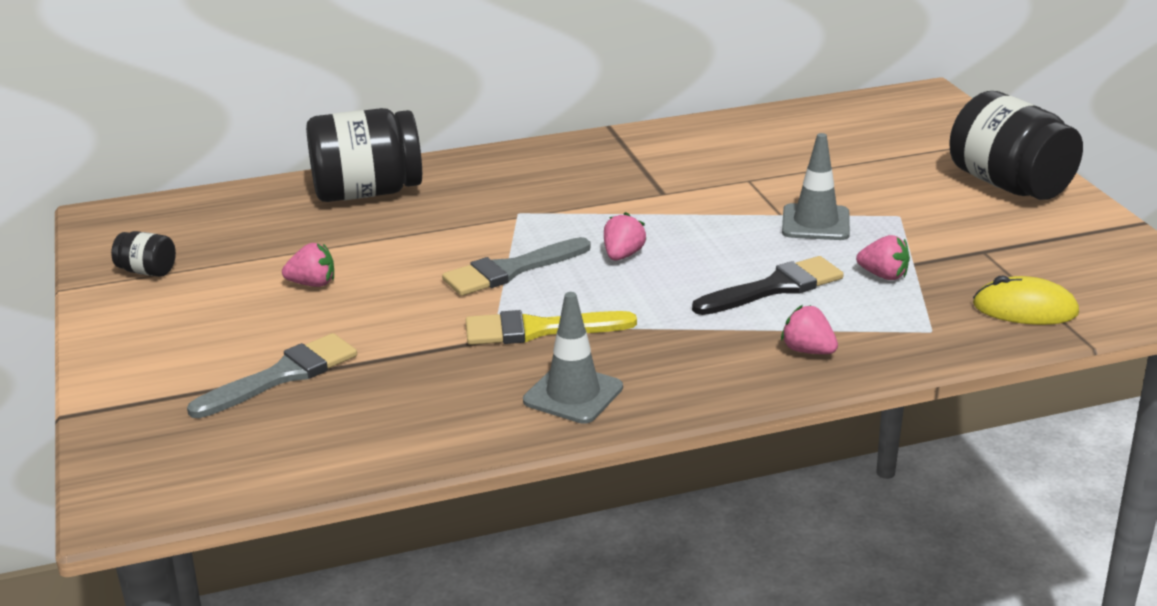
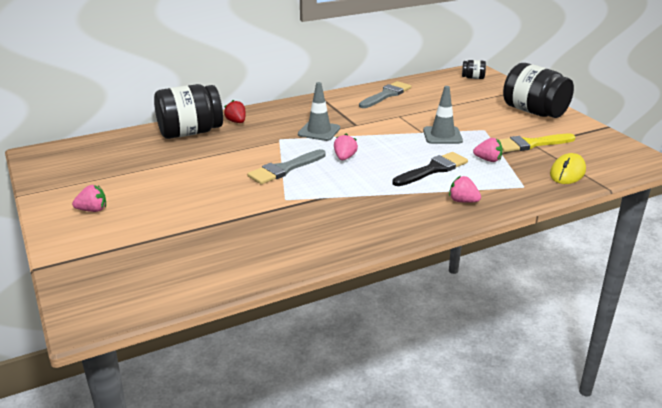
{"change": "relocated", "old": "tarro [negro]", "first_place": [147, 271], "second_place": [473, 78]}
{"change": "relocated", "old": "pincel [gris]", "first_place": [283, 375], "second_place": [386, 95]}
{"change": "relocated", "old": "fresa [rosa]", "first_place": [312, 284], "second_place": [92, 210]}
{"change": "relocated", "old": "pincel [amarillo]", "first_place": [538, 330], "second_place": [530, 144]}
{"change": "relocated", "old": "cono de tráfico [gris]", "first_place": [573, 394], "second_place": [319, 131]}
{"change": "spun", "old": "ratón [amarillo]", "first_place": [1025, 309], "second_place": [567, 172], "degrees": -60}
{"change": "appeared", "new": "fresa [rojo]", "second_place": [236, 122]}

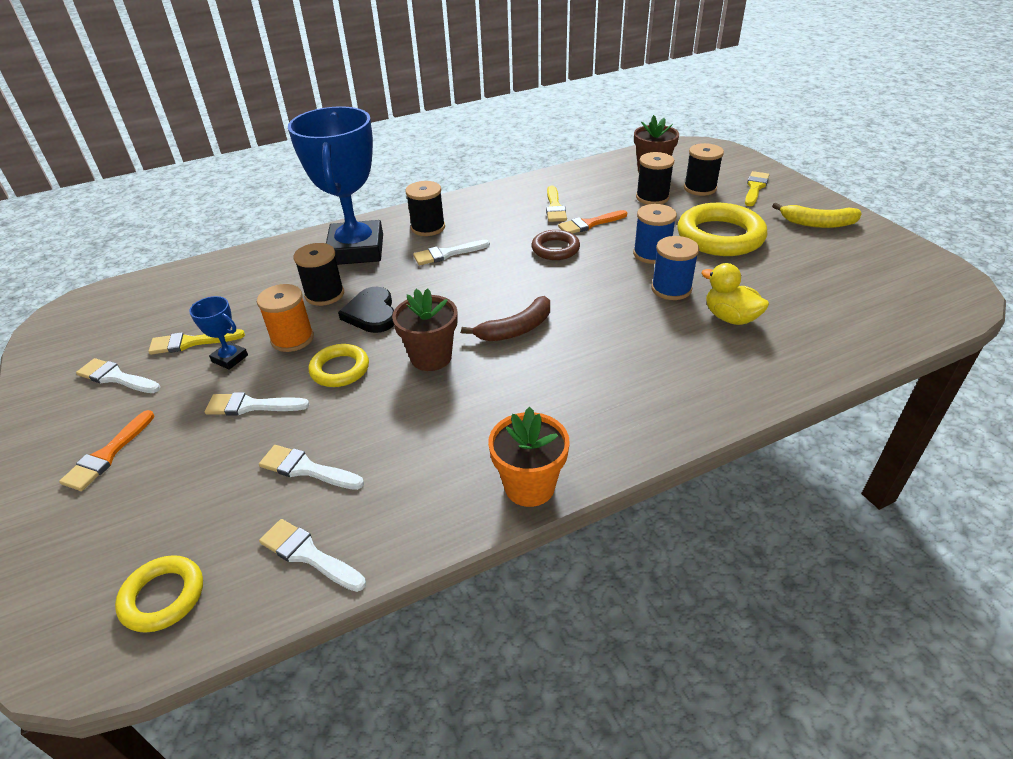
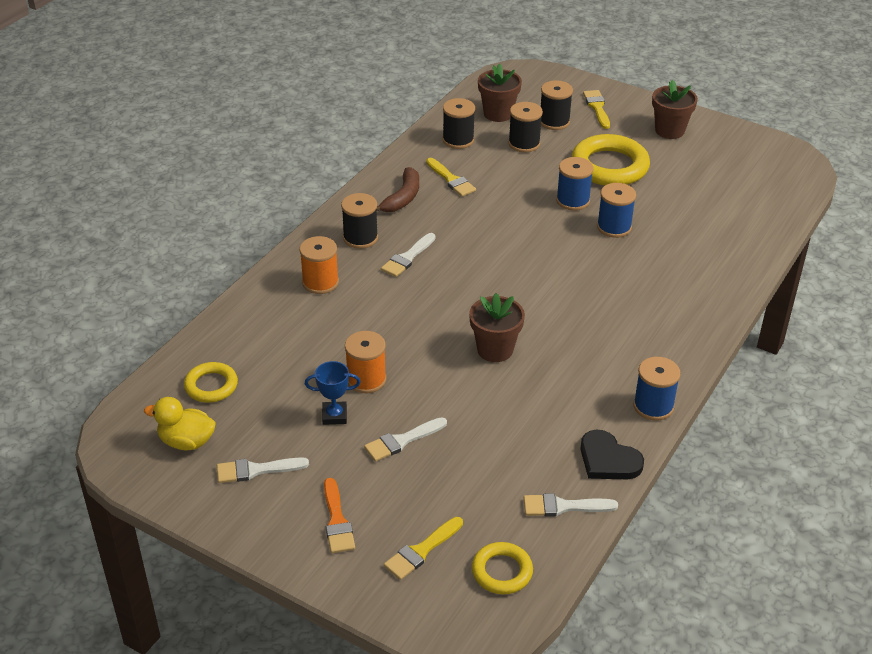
{"change": "relocated", "old": "pincel [amarillo]", "first_place": [191, 342], "second_place": [421, 551]}
{"change": "missing", "old": "pincel [blanco]", "first_place": [306, 469]}
{"change": "exchanged", "old": "trofeo [azul]", "new": "carrete [naranja]", "first_place": [356, 250], "second_place": [320, 282]}
{"change": "relocated", "old": "carrete [negro]", "first_place": [324, 294], "second_place": [458, 140]}
{"change": "relocated", "old": "anillo [amarillo]", "first_place": [340, 369], "second_place": [211, 386]}
{"change": "relocated", "old": "corazón [negro]", "first_place": [371, 313], "second_place": [608, 460]}
{"change": "relocated", "old": "plátano [marrón]", "first_place": [516, 329], "second_place": [402, 198]}
{"change": "exchanged", "old": "maceta [naranja]", "new": "carrete [azul]", "first_place": [529, 486], "second_place": [653, 406]}
{"change": "missing", "old": "anillo [marrón]", "first_place": [555, 249]}
{"change": "missing", "old": "pincel [naranja]", "first_place": [589, 224]}
{"change": "relocated", "old": "pato [amarillo]", "first_place": [730, 318], "second_place": [186, 441]}
{"change": "exchanged", "old": "plátano [amarillo]", "new": "maceta [marrón]", "first_place": [817, 223], "second_place": [669, 130]}

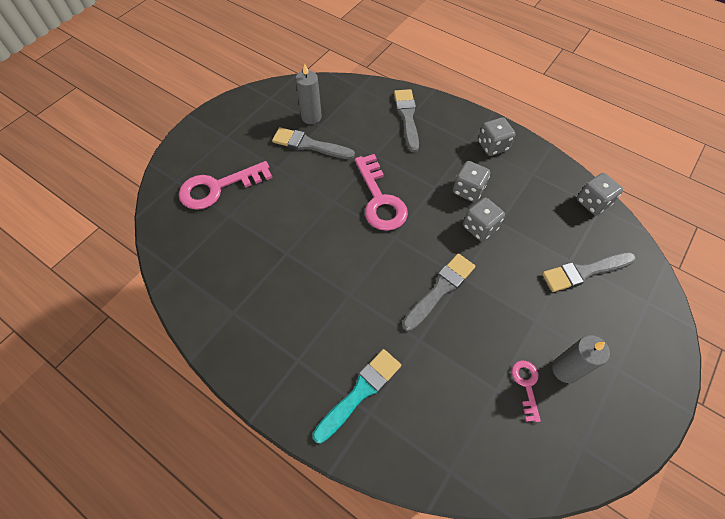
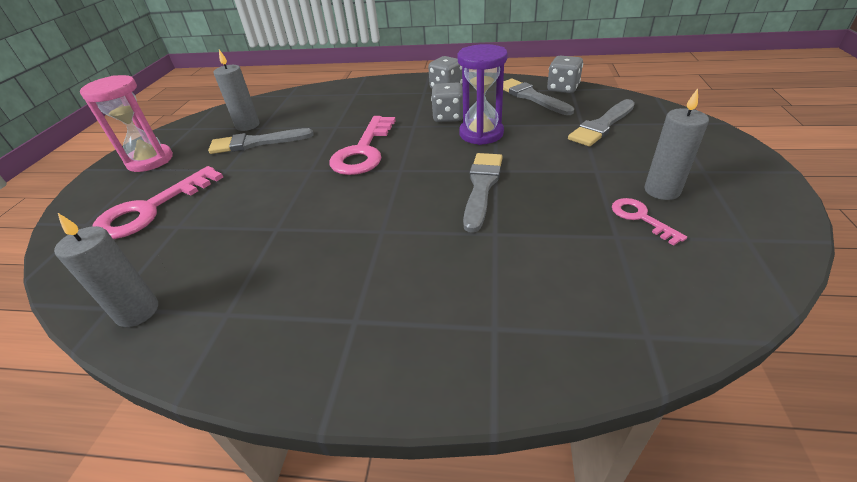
{"change": "missing", "old": "pincel [turquesa]", "first_place": [360, 392]}
{"change": "spun", "old": "llave [rosa]", "first_place": [380, 199], "second_place": [363, 151], "degrees": 60}
{"change": "relocated", "old": "pincel [gris]", "first_place": [407, 117], "second_place": [531, 97]}
{"change": "exchanged", "old": "dado [gris]", "new": "reloj de arena [morado]", "first_place": [480, 227], "second_place": [481, 134]}
{"change": "appeared", "new": "vela [gris]", "second_place": [137, 311]}
{"change": "appeared", "new": "reloj de arena [rosa]", "second_place": [150, 160]}

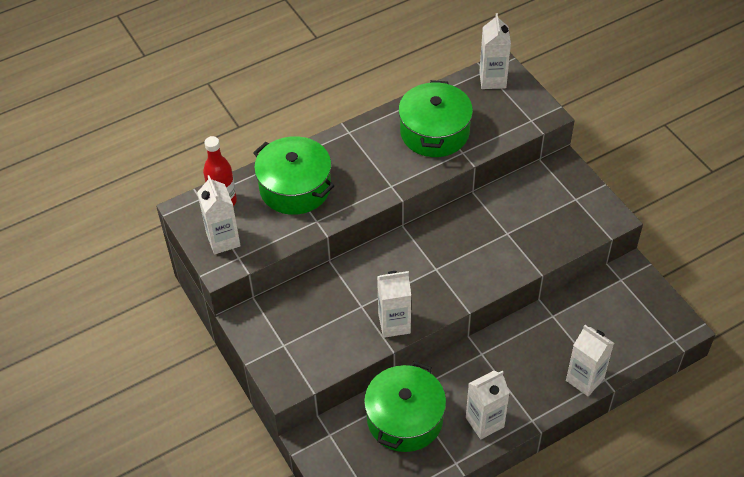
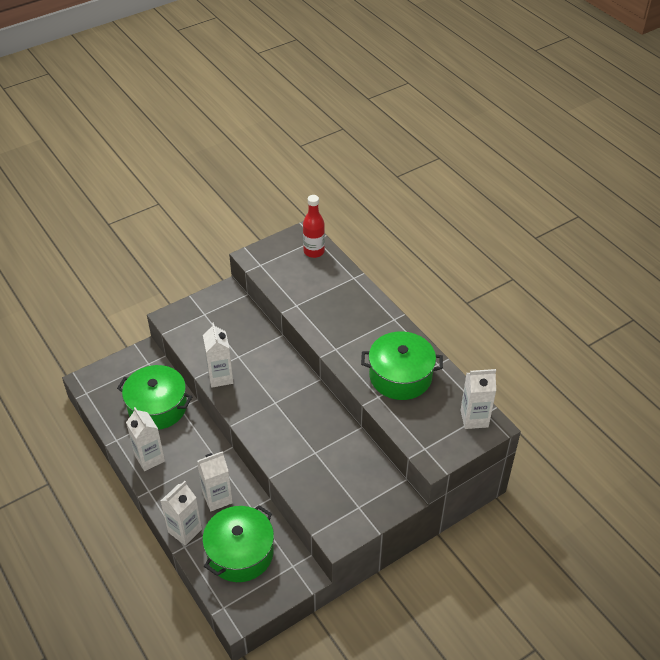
{"change": "relocated", "old": "cartón de leche [blanco]", "first_place": [223, 240], "second_place": [217, 498]}
{"change": "relocated", "old": "olla [verde]", "first_place": [295, 187], "second_place": [240, 553]}

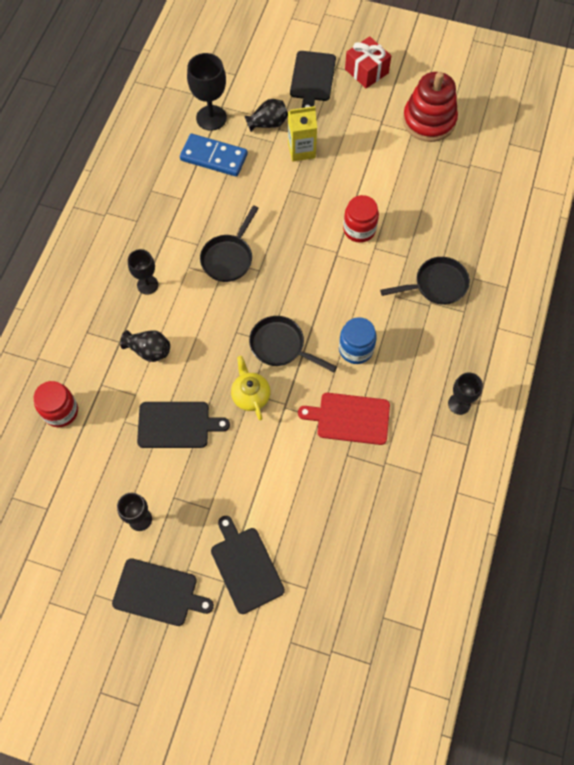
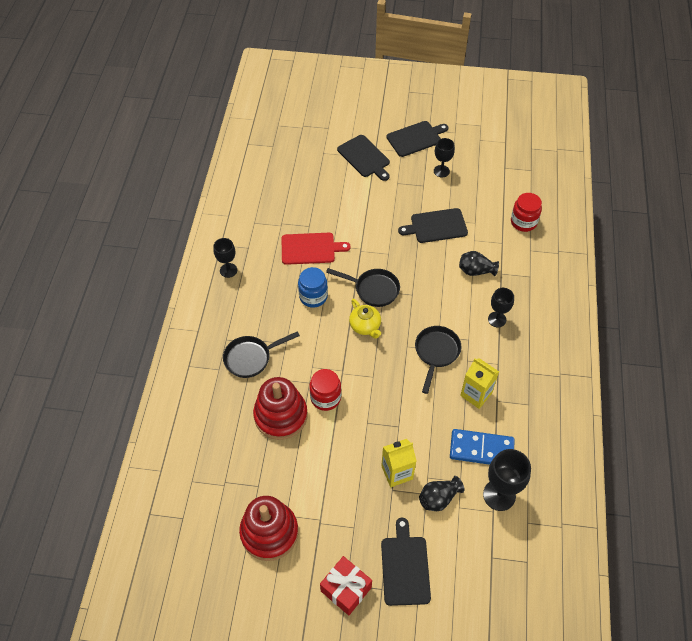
{"change": "spun", "old": "tabla de cortar [negro]", "first_place": [158, 593], "second_place": [415, 138], "degrees": 150}
{"change": "relocated", "old": "tetera [amarillo]", "first_place": [250, 395], "second_place": [365, 326]}
{"change": "appeared", "new": "juguete apilable [rojo]", "second_place": [281, 415]}
{"change": "appeared", "new": "cartón de leche [amarillo]", "second_place": [476, 394]}

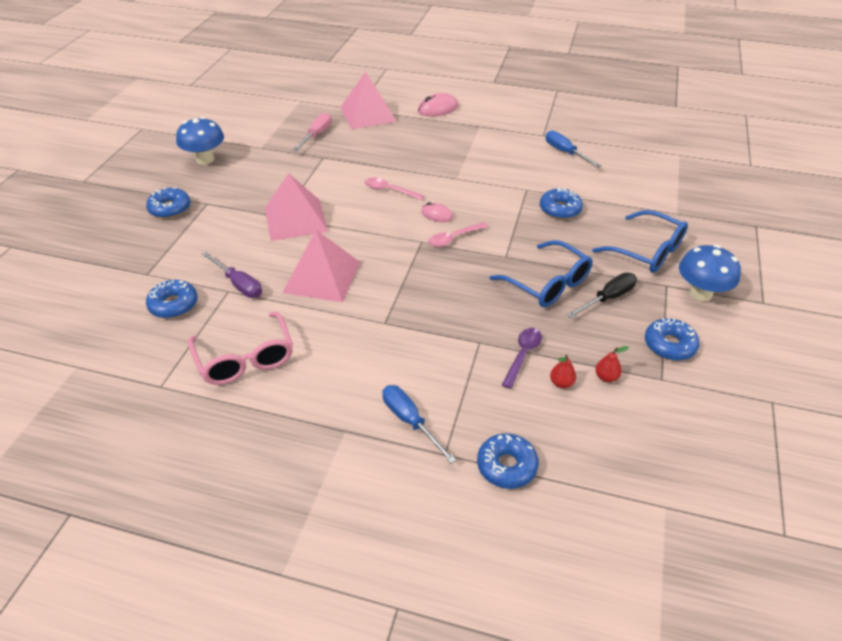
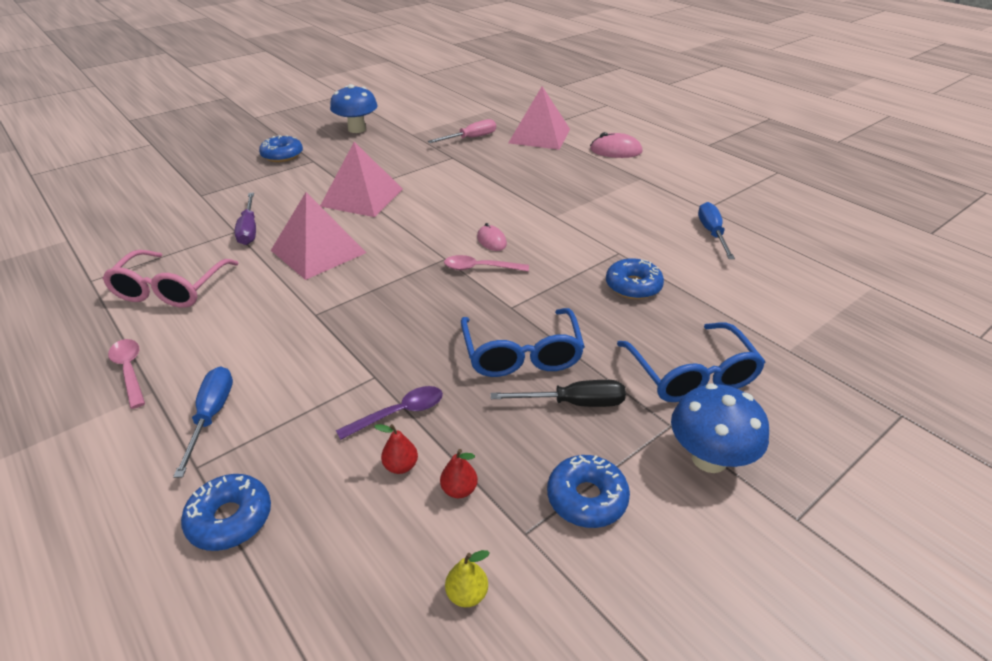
{"change": "missing", "old": "rosquilla [azul]", "first_place": [173, 305]}
{"change": "relocated", "old": "cuchara [rosa]", "first_place": [389, 190], "second_place": [130, 371]}
{"change": "appeared", "new": "pera [amarillo]", "second_place": [467, 594]}

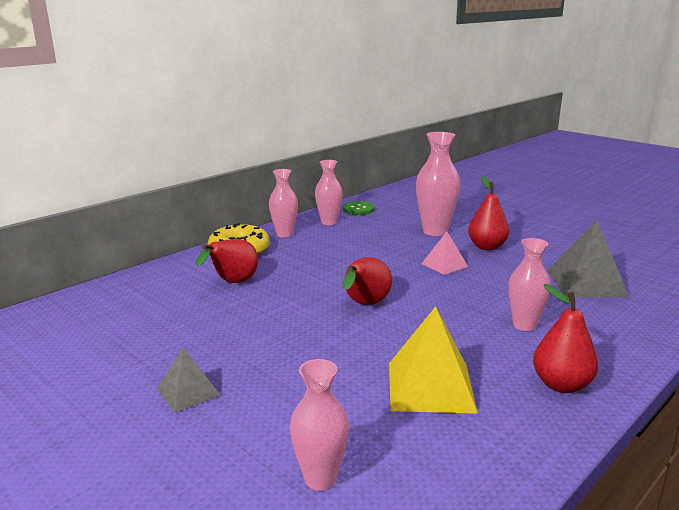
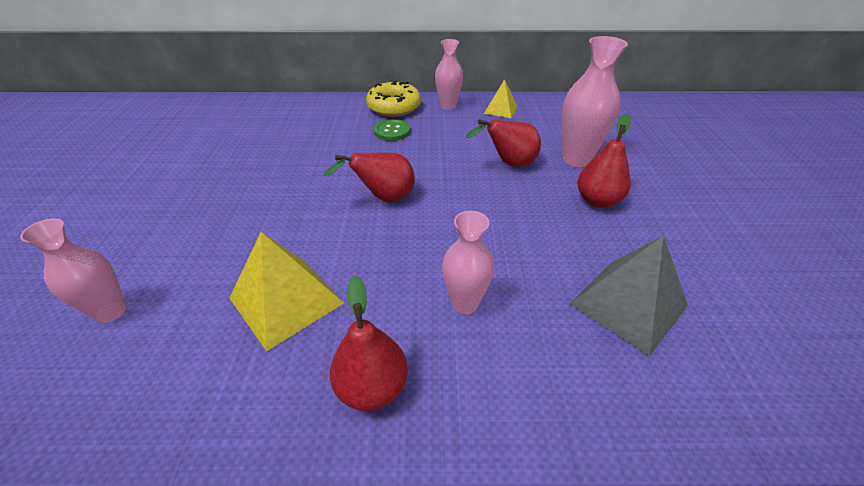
{"change": "missing", "old": "pirámide [gris]", "first_place": [188, 392]}
{"change": "relocated", "old": "pera [rojo]", "first_place": [232, 283], "second_place": [508, 164]}
{"change": "exchanged", "old": "florero [rosa]", "new": "pirámide [amarillo]", "first_place": [329, 222], "second_place": [500, 109]}
{"change": "relocated", "old": "botón [verde]", "first_place": [358, 209], "second_place": [392, 131]}
{"change": "missing", "old": "pirámide [rosa]", "first_place": [444, 265]}

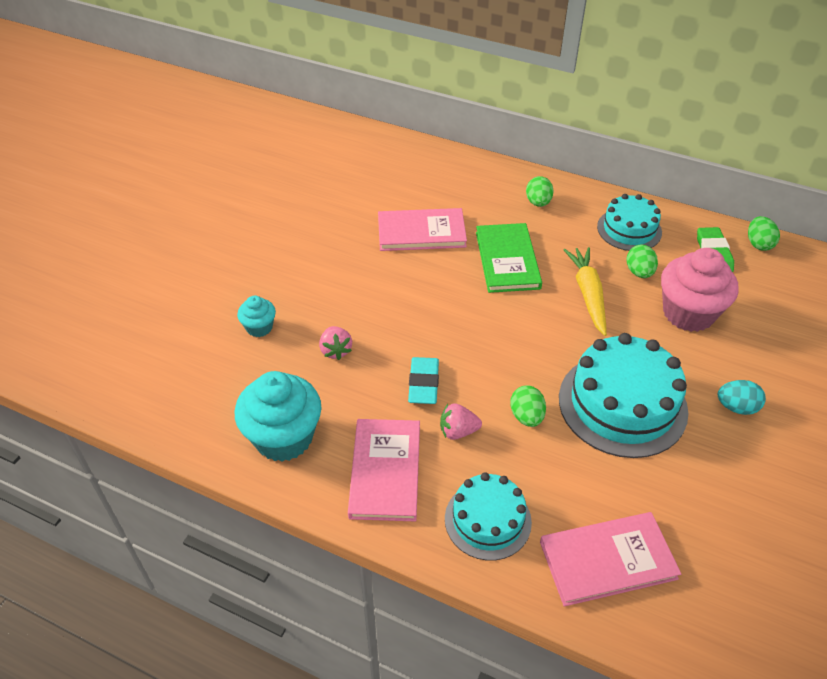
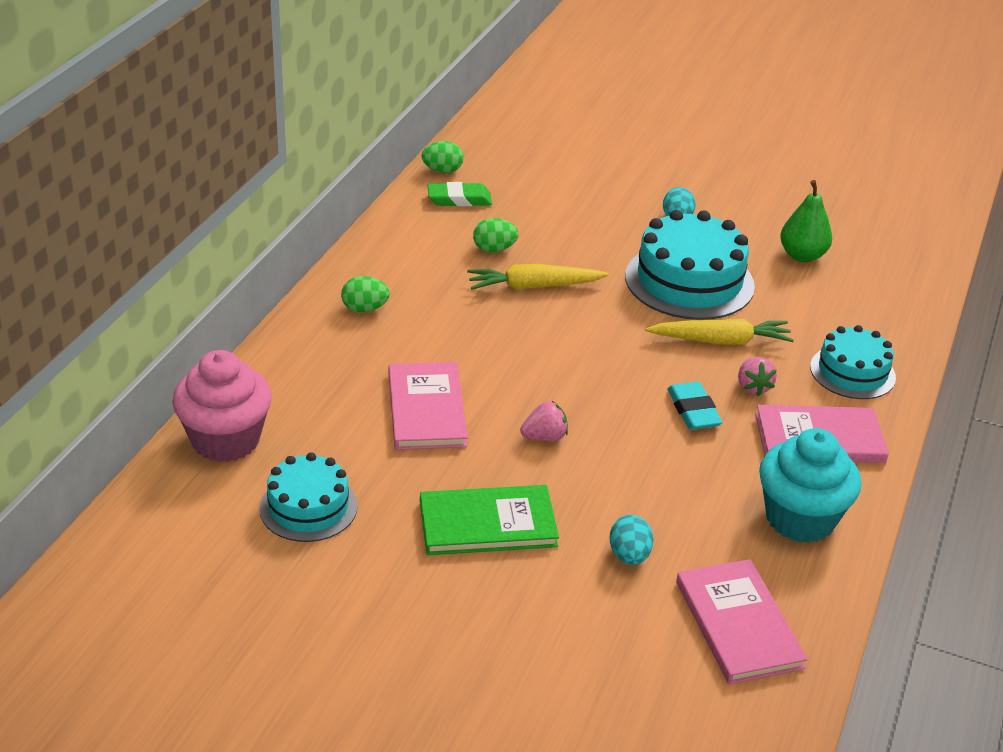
{"change": "exchanged", "old": "magdalena [turquesa]", "new": "huevo [turquesa]", "first_place": [259, 327], "second_place": [629, 556]}
{"change": "relocated", "old": "fresa [rosa]", "first_place": [336, 350], "second_place": [544, 437]}
{"change": "spun", "old": "goma de borrar [turquesa]", "first_place": [423, 383], "second_place": [693, 410], "degrees": 75}
{"change": "relocated", "old": "libro [verde]", "first_place": [507, 260], "second_place": [487, 524]}
{"change": "exchanged", "old": "huevo [verde]", "new": "zanahoria [amarillo]", "first_place": [526, 416], "second_place": [721, 341]}
{"change": "relocated", "old": "libro [rosa]", "first_place": [607, 560], "second_place": [738, 624]}
{"change": "relocated", "old": "tarta [turquesa]", "first_place": [629, 229], "second_place": [308, 507]}
{"change": "relocated", "old": "magdalena [rosa]", "first_place": [688, 313], "second_place": [226, 440]}
{"change": "appeared", "new": "pera [verde]", "second_place": [802, 255]}

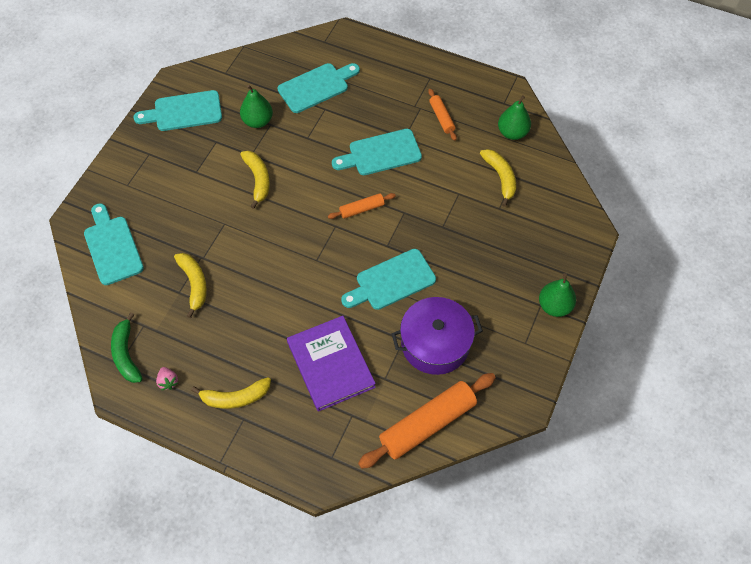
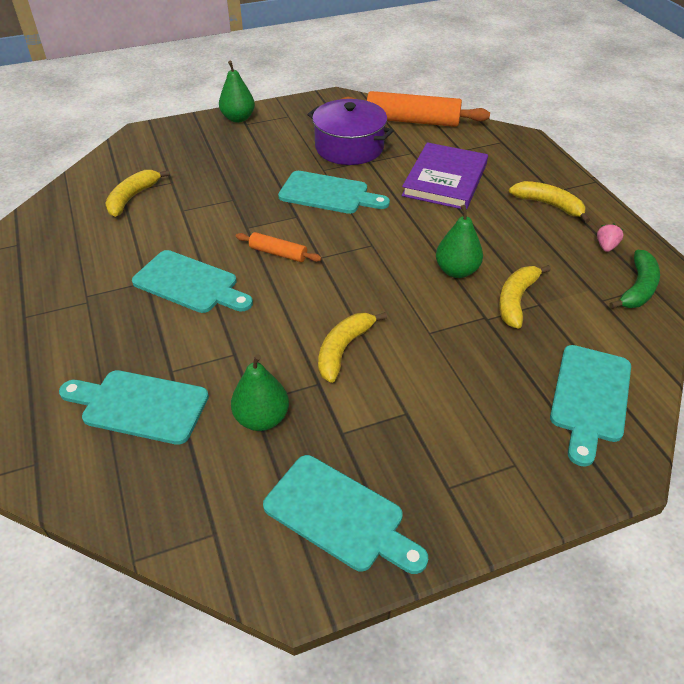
{"change": "missing", "old": "rodillo [naranja]", "first_place": [441, 118]}
{"change": "relocated", "old": "pera [verde]", "first_place": [512, 133], "second_place": [456, 271]}

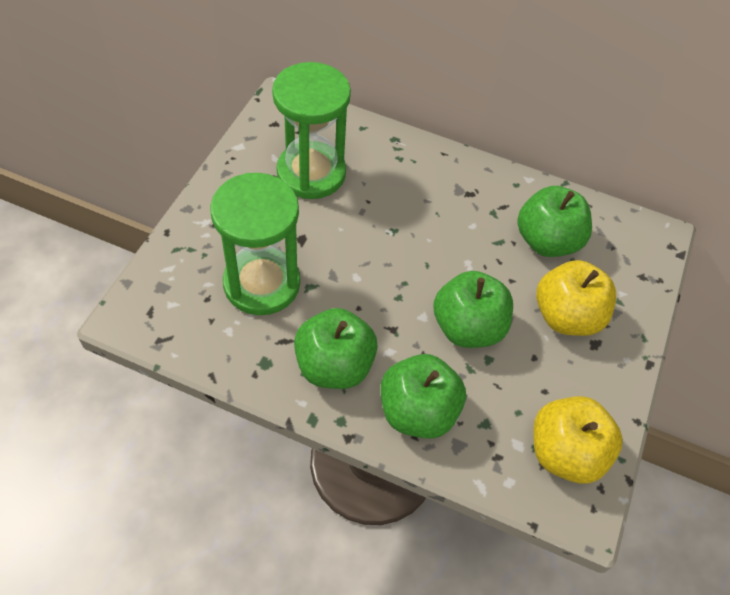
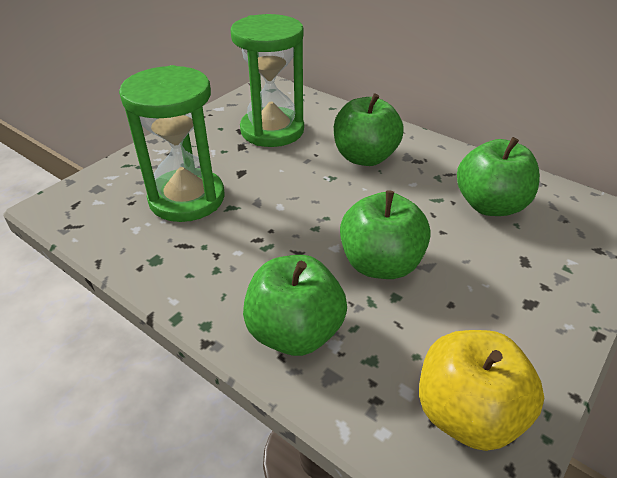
{"change": "relocated", "old": "manzana [verde]", "first_place": [334, 366], "second_place": [365, 157]}
{"change": "missing", "old": "manzana [amarillo]", "first_place": [566, 316]}

